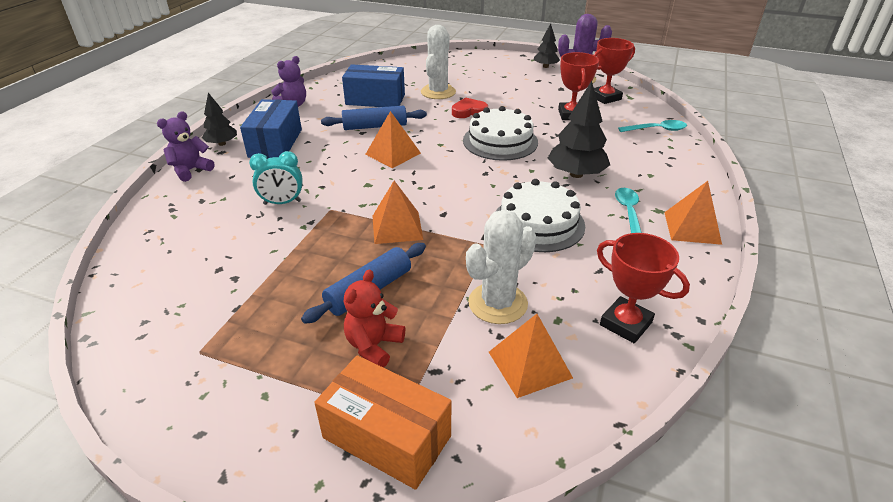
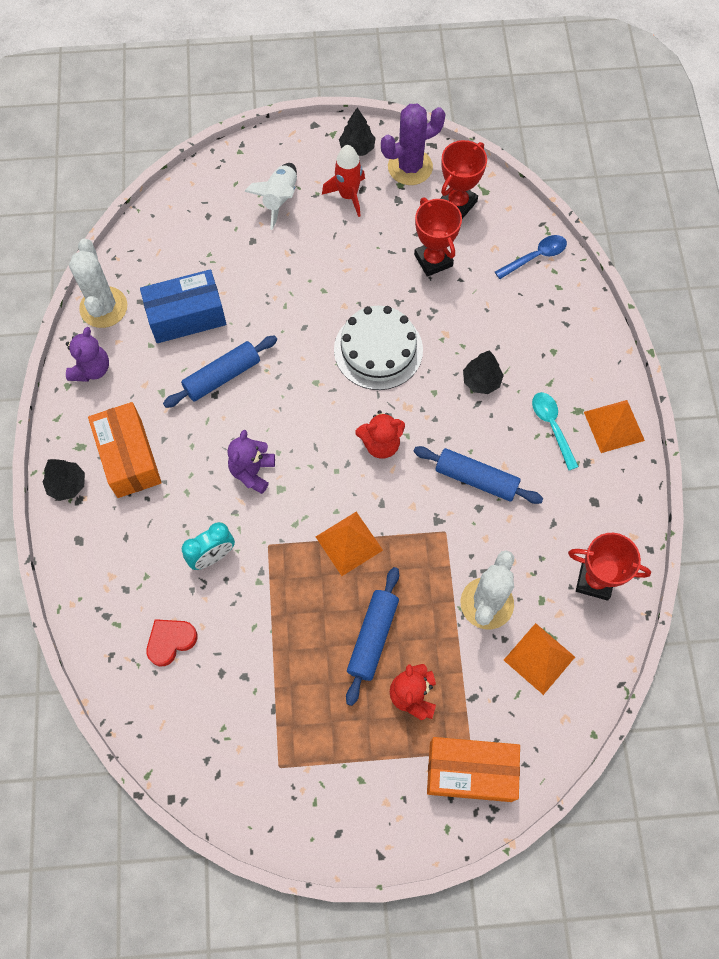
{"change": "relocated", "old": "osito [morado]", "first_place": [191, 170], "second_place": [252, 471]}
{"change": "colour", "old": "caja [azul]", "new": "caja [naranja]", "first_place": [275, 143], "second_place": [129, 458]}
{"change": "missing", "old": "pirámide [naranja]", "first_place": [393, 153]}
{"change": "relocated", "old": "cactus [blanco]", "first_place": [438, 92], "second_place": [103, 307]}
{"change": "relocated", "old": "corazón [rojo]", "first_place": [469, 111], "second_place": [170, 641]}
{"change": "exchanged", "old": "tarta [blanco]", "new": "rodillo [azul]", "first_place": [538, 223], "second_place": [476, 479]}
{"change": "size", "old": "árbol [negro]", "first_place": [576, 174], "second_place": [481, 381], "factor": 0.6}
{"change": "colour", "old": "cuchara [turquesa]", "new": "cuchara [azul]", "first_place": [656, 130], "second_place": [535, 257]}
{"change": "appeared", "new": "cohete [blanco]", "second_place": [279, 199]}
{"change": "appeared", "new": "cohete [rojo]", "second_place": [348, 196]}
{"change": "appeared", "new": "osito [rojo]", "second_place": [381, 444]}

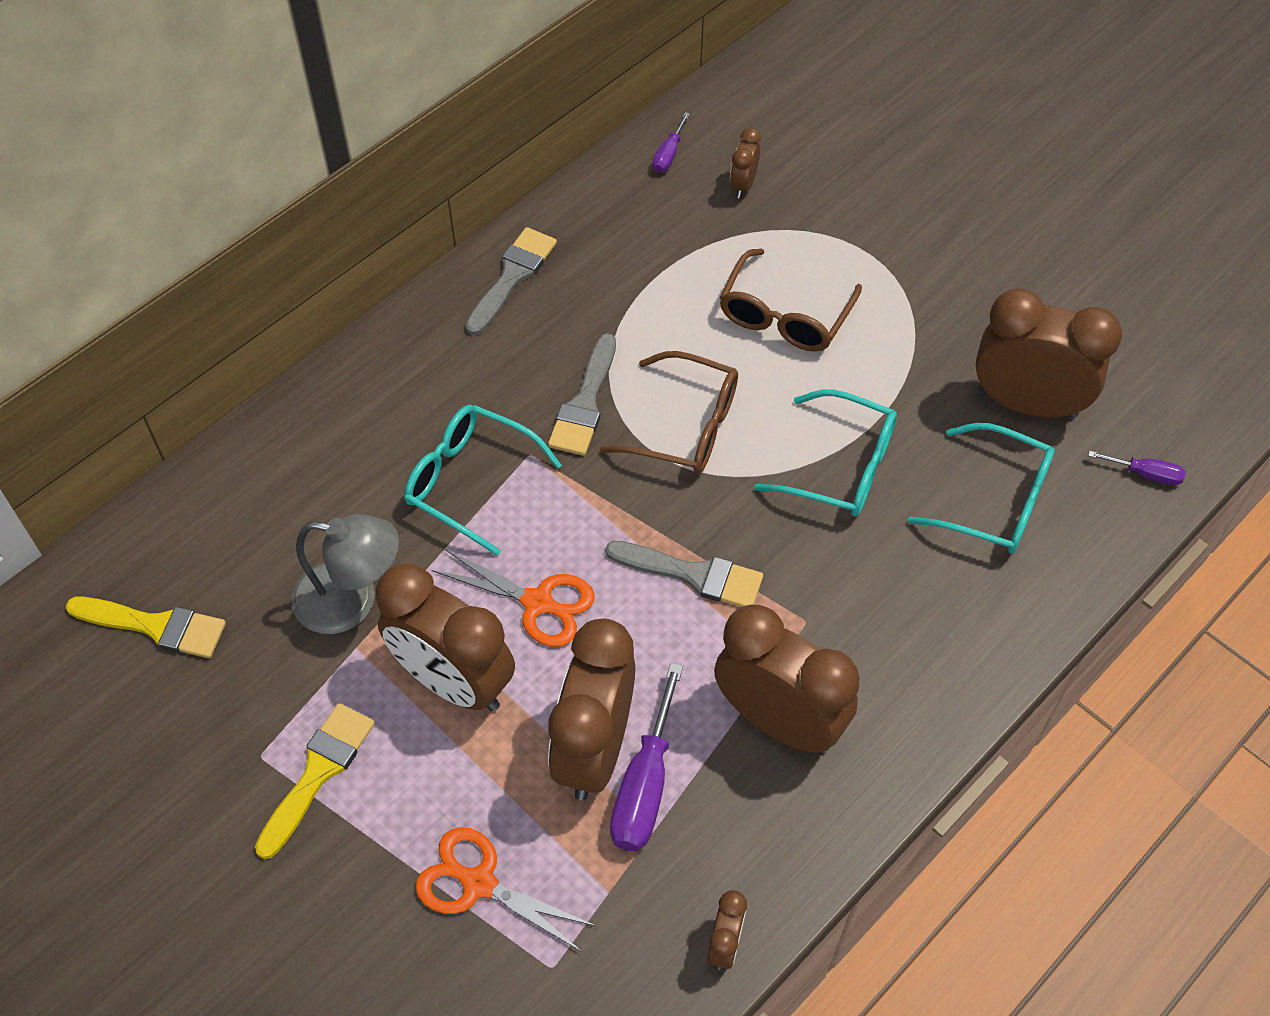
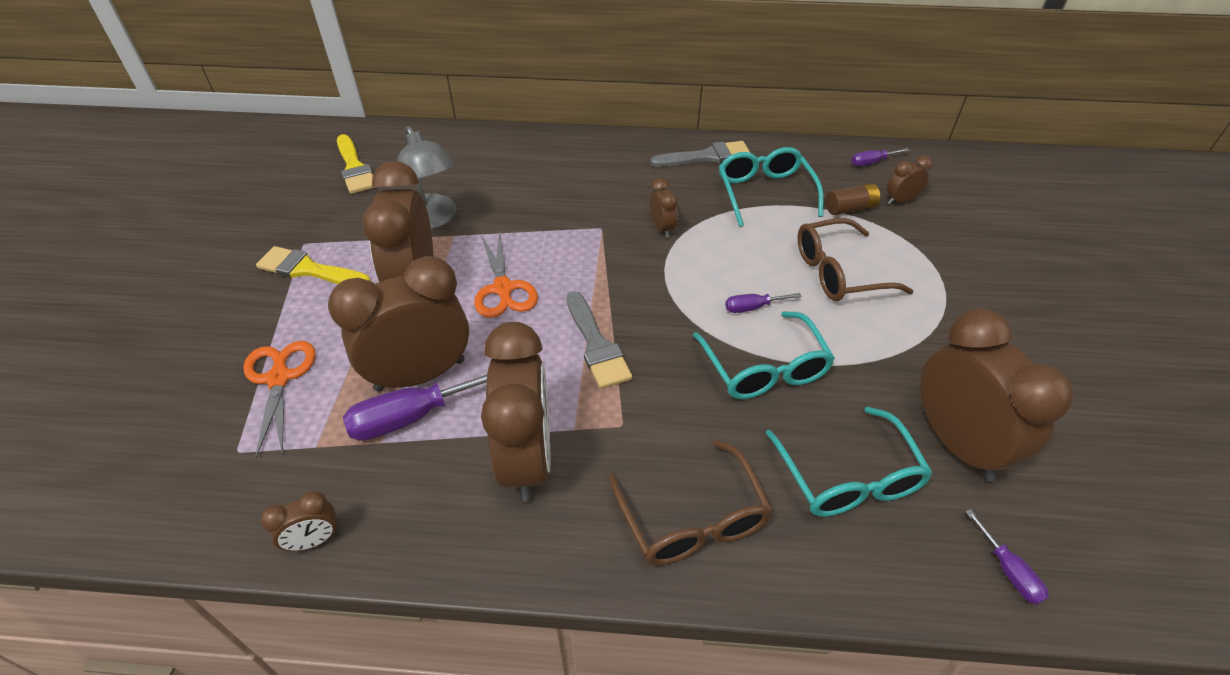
{"change": "spun", "old": "pincel [amarillo]", "first_place": [318, 773], "second_place": [309, 269], "degrees": -150}
{"change": "relocated", "old": "gafas [turquesa]", "first_place": [470, 481], "second_place": [764, 193]}
{"change": "exchanged", "old": "pincel [gris]", "new": "despertador [marrón]", "first_place": [585, 403], "second_place": [662, 228]}
{"change": "relocated", "old": "gafas [marrón]", "first_place": [686, 426], "second_place": [692, 519]}
{"change": "appeared", "new": "destornillador [morado]", "second_place": [752, 307]}
{"change": "appeared", "new": "pila [marrón]", "second_place": [850, 208]}

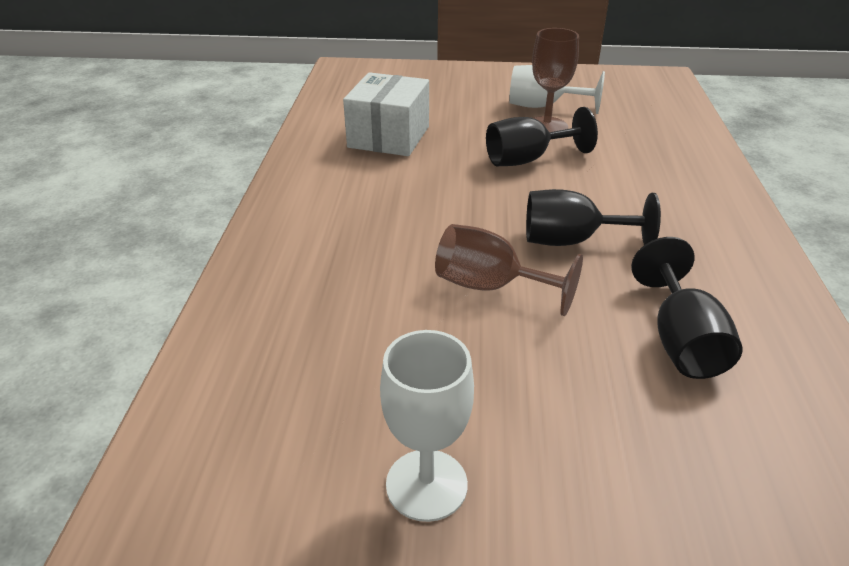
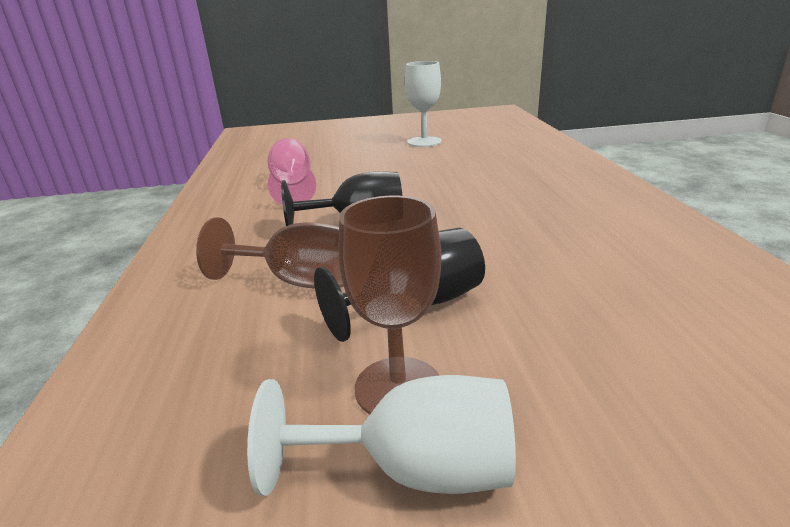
{"change": "missing", "old": "caja [blanco]", "first_place": [389, 137]}
{"change": "relocated", "old": "copa [marrón]", "first_place": [490, 286], "second_place": [297, 281]}
{"change": "colour", "old": "copa [negro]", "new": "copa [rosa]", "first_place": [681, 341], "second_place": [293, 186]}

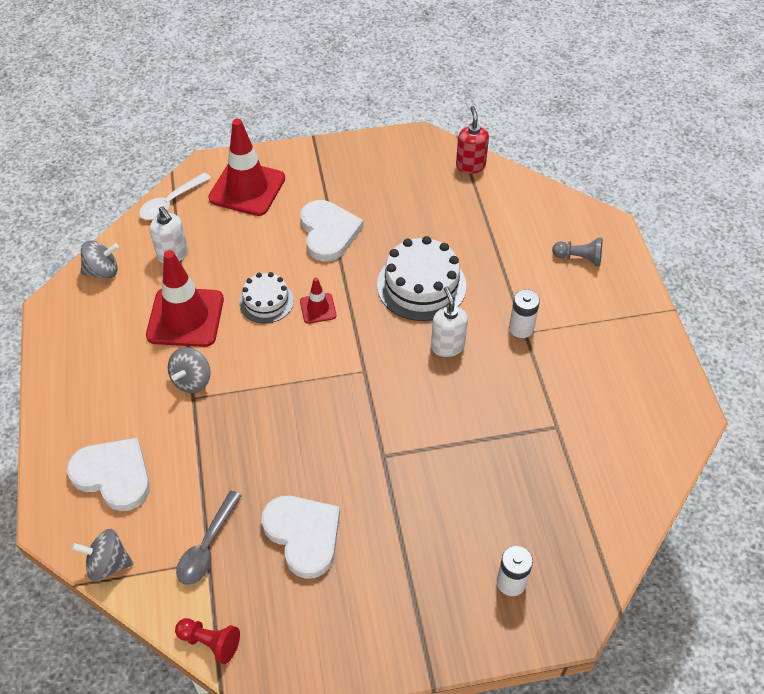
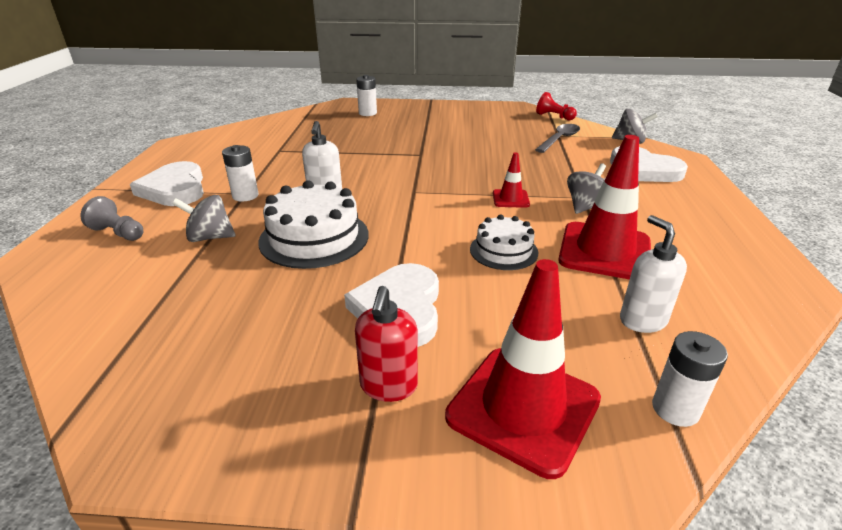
{"change": "relocated", "old": "peonza [gris]", "first_place": [102, 271], "second_place": [210, 237]}
{"change": "exchanged", "old": "cuchara [blanco]", "new": "pila [blanco]", "first_place": [171, 202], "second_place": [675, 409]}
{"change": "relocated", "old": "corazón [blanco]", "first_place": [303, 535], "second_place": [174, 189]}
{"change": "relocated", "old": "cono de tráfico [rojo]", "first_place": [318, 308], "second_place": [510, 199]}
{"change": "relocated", "old": "dispensador de jabón [rojo]", "first_place": [470, 166], "second_place": [388, 386]}

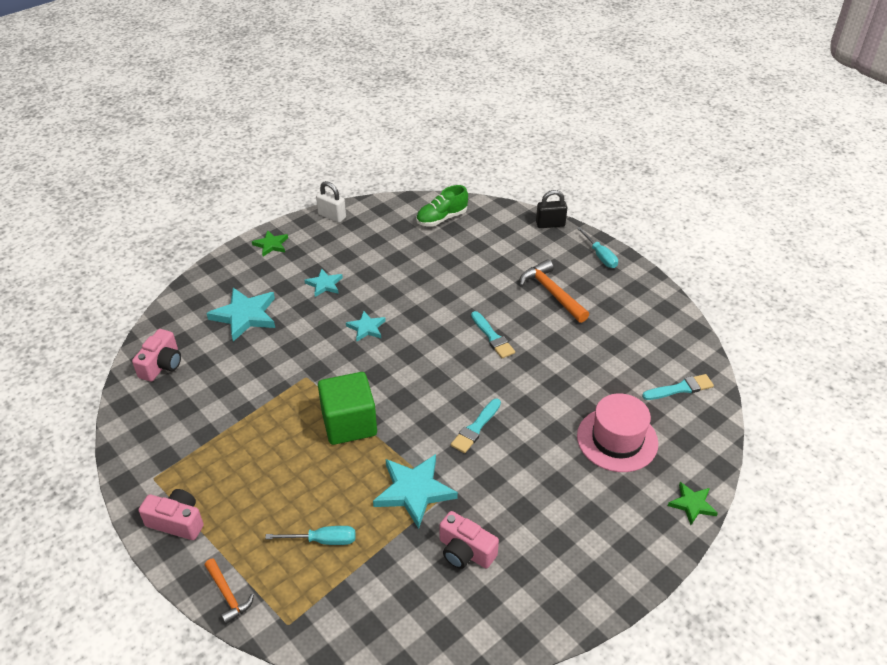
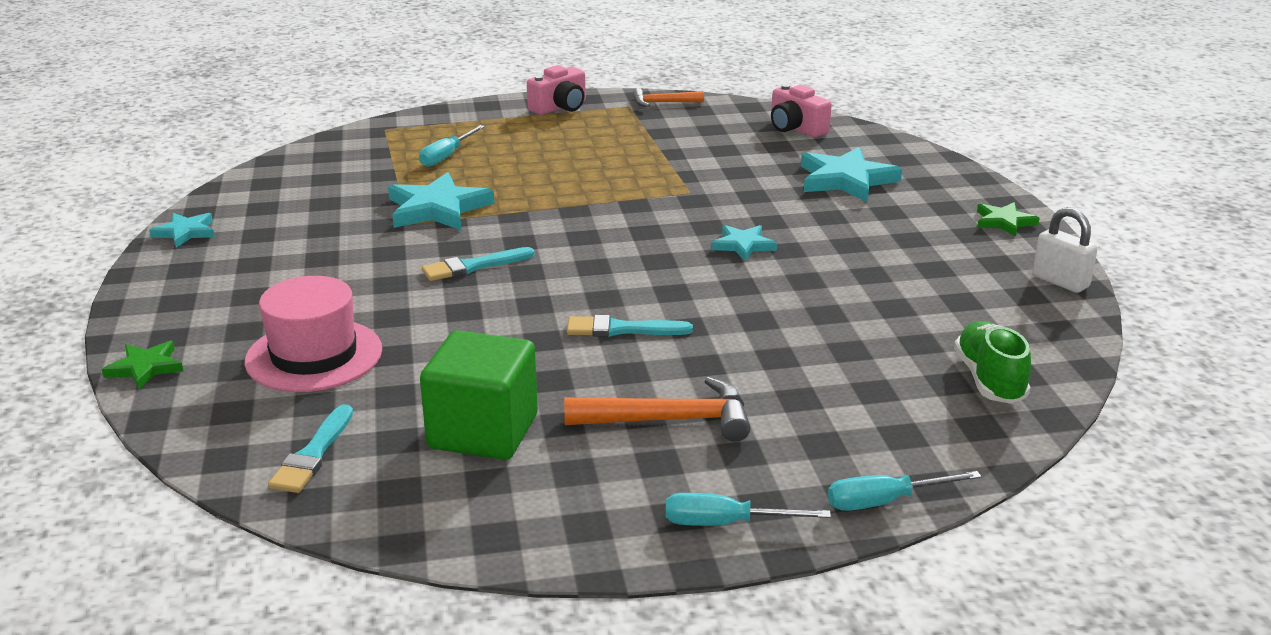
{"change": "relocated", "old": "martillo [naranja]", "first_place": [228, 595], "second_place": [662, 103]}
{"change": "relocated", "old": "estrella [turquesa]", "first_place": [324, 284], "second_place": [185, 232]}
{"change": "spun", "old": "candado [blanco]", "first_place": [332, 216], "second_place": [1060, 281], "degrees": 75}
{"change": "relocated", "old": "cubo [verde]", "first_place": [349, 423], "second_place": [483, 431]}
{"change": "missing", "old": "cámara [rosa]", "first_place": [465, 551]}
{"change": "spun", "old": "pincel [turquesa]", "first_place": [476, 428], "second_place": [473, 266], "degrees": -90}
{"change": "exchanged", "old": "candado [negro]", "new": "destornillador [turquesa]", "first_place": [550, 224], "second_place": [885, 502]}

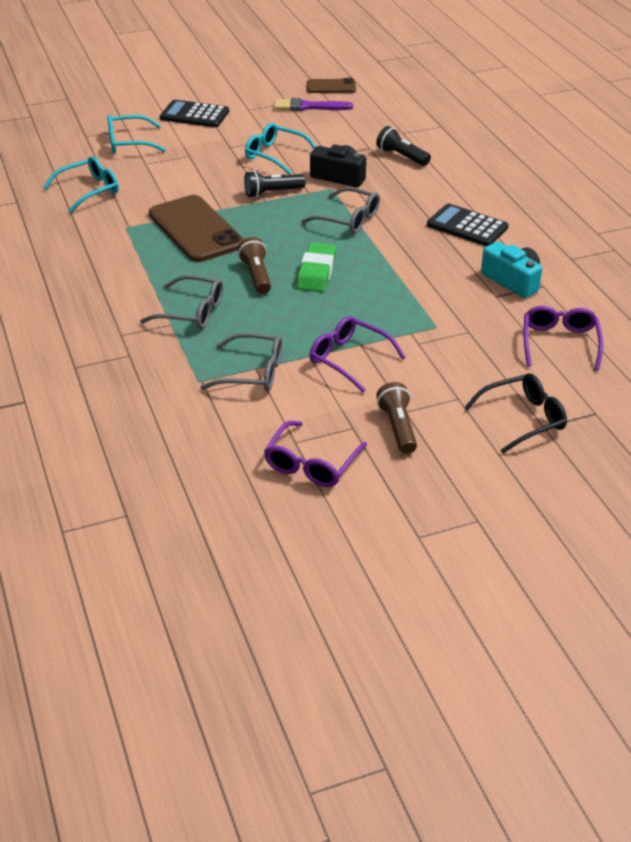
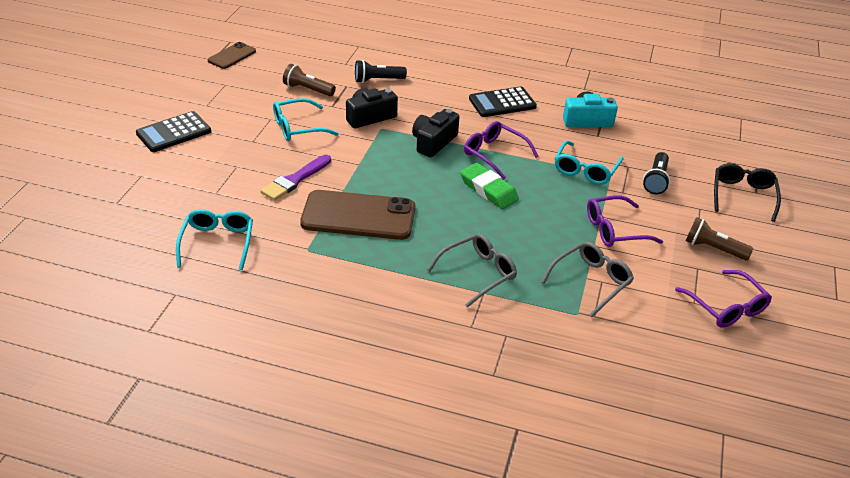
{"change": "relocated", "old": "gafas [turquesa]", "first_place": [129, 142], "second_place": [585, 170]}
{"change": "relocated", "old": "lámpara de mano [marrón]", "first_place": [256, 275], "second_place": [307, 89]}
{"change": "relocated", "old": "lámpara de mano [negro]", "first_place": [272, 193], "second_place": [656, 180]}
{"change": "relocated", "old": "pincel [morado]", "first_place": [308, 107], "second_place": [295, 180]}
{"change": "exchanged", "old": "gafas [gris]", "new": "cámara [negro]", "first_place": [348, 219], "second_place": [433, 142]}
{"change": "relocated", "old": "gafas [morado]", "first_place": [559, 343], "second_place": [494, 154]}

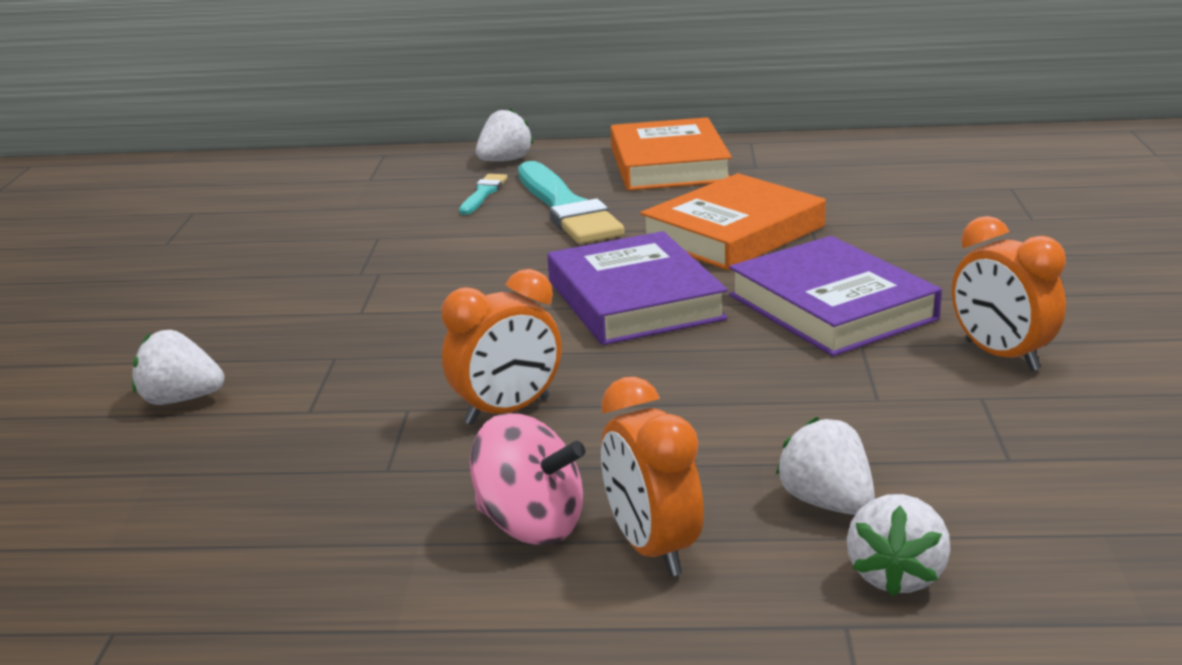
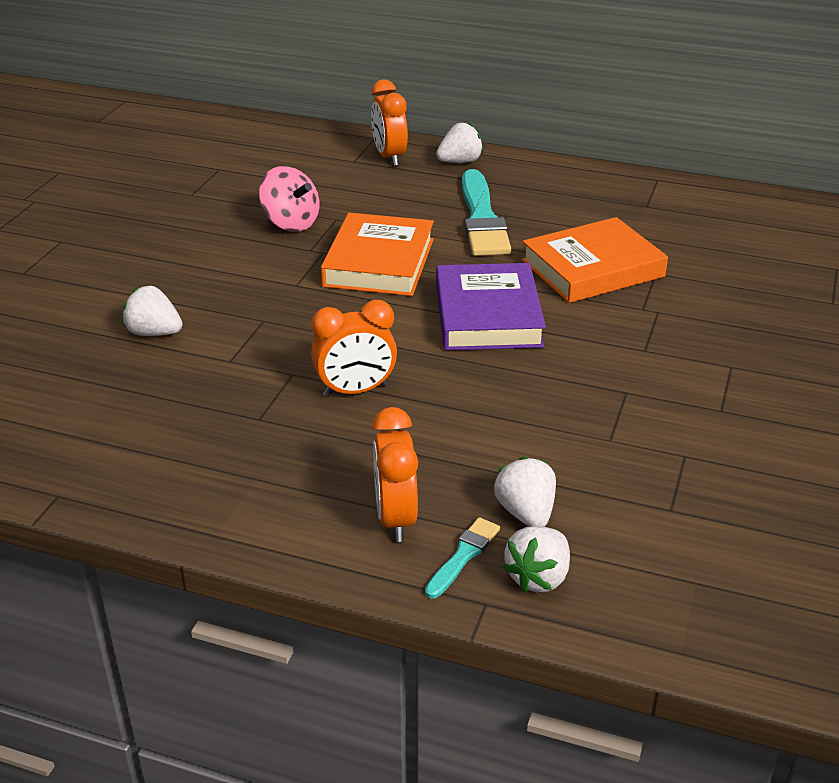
{"change": "relocated", "old": "pincel [turquesa]", "first_place": [483, 194], "second_place": [463, 556]}
{"change": "relocated", "old": "peonza [rosa]", "first_place": [530, 525], "second_place": [291, 223]}
{"change": "relocated", "old": "libro [naranja]", "first_place": [669, 165], "second_place": [379, 262]}
{"change": "missing", "old": "libro [morado]", "first_place": [831, 307]}
{"change": "relocated", "old": "despertador [naranja]", "first_place": [1001, 356], "second_place": [389, 157]}

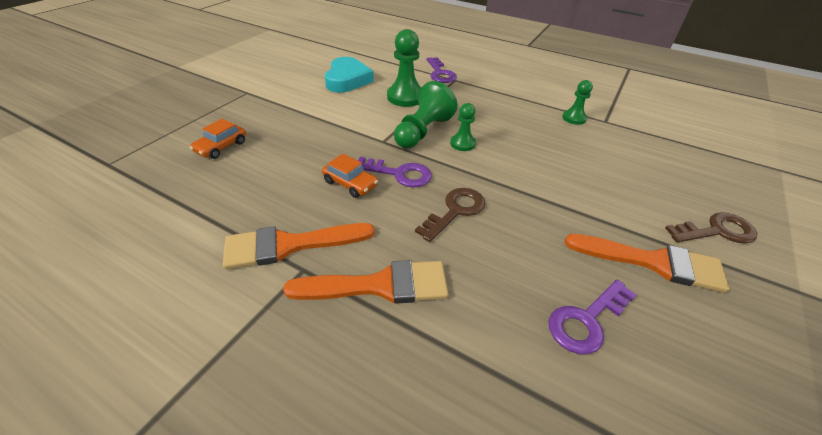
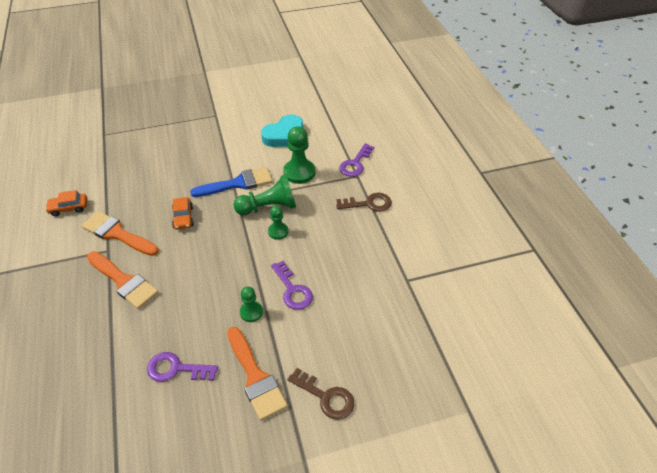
{"change": "relocated", "old": "coche [naranja]", "first_place": [221, 147], "second_place": [69, 208]}
{"change": "relocated", "old": "llave [morado]", "first_place": [399, 174], "second_place": [293, 290]}
{"change": "relocated", "old": "llave [marrón]", "first_place": [455, 211], "second_place": [368, 204]}
{"change": "relocated", "old": "peón [verde]", "first_place": [574, 118], "second_place": [251, 312]}
{"change": "appeared", "new": "pincel [azul]", "second_place": [238, 183]}

